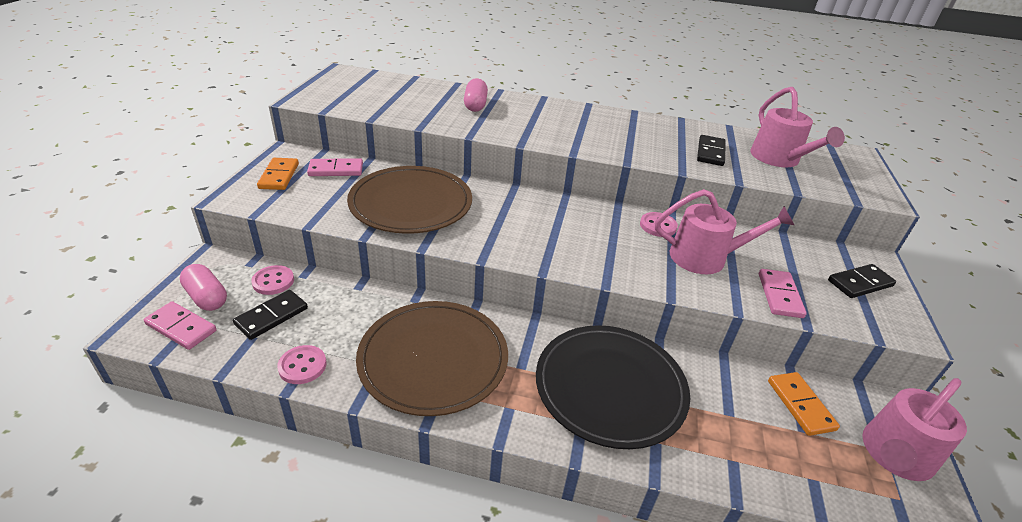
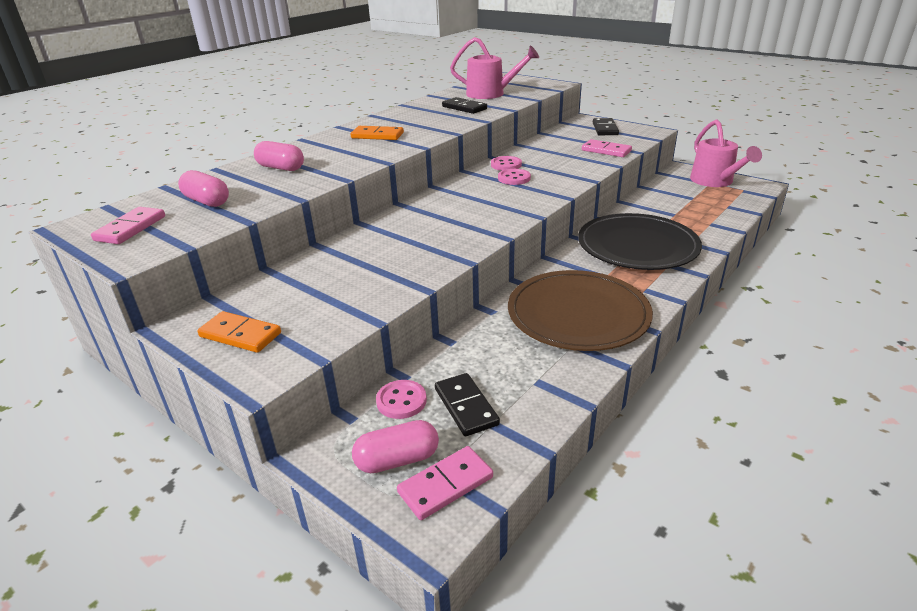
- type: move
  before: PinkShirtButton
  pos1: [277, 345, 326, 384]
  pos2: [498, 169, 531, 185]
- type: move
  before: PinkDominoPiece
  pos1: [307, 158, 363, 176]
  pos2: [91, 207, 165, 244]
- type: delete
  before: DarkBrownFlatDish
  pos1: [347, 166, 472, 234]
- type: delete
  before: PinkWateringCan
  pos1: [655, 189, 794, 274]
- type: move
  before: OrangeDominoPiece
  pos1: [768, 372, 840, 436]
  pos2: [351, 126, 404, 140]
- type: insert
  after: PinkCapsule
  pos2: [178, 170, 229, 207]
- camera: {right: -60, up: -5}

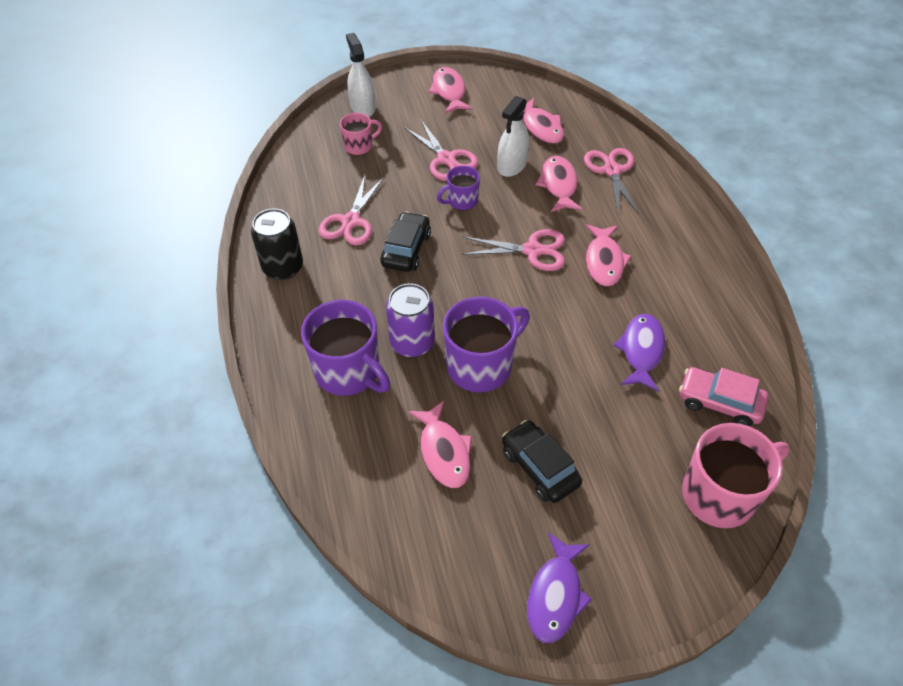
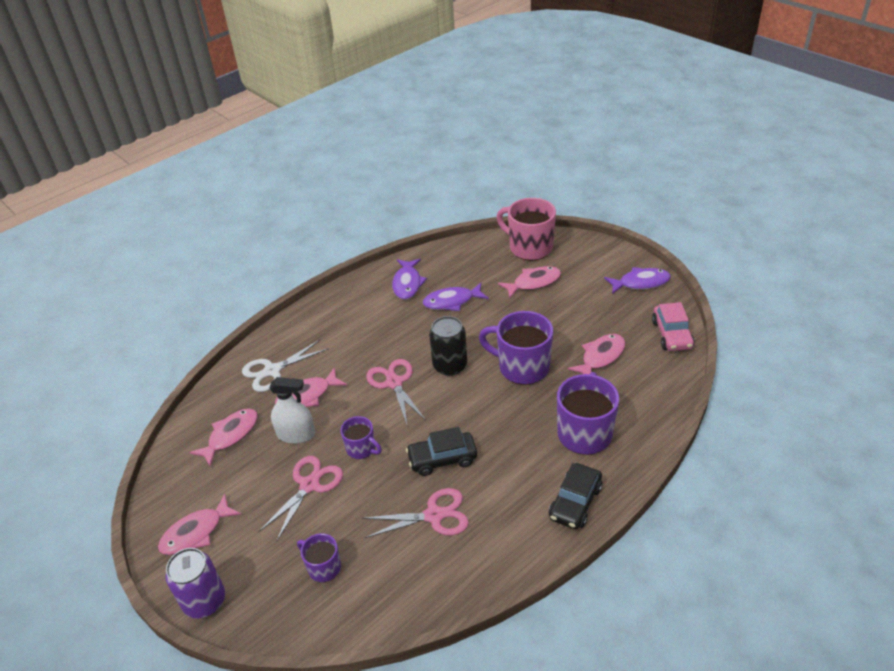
- type: move
  before: EbonyCan
  pos1: [251, 209, 303, 280]
  pos2: [429, 316, 467, 376]
- type: recolor
  before: PinkMug
  after: PurpleMug
  pos1: [340, 113, 382, 155]
  pos2: [297, 533, 341, 582]
- type: delete
  before: WhiteSprayBottle
  pos1: [346, 33, 376, 117]
- type: move
  before: PurpleCan
  pos1: [386, 283, 435, 358]
  pos2: [165, 548, 225, 618]
- type: move
  before: EbonyToyCar
  pos1: [502, 420, 582, 503]
  pos2: [549, 463, 602, 529]
- type: recolor
  before: PinkPairOfScissors
  after: WhitePairOfScissors
  pos1: [584, 148, 639, 215]
  pos2: [242, 340, 329, 392]
- type: move
  before: PinkFish
  pos1: [586, 224, 632, 287]
  pos2: [498, 266, 561, 298]
- type: move
  before: PinkToyCar
  pos1: [679, 367, 769, 427]
  pos2: [652, 302, 694, 351]
- type: insert
  after: PurpleFish
  pos2: [392, 259, 427, 299]
- camera: {right: -115, up: -10}

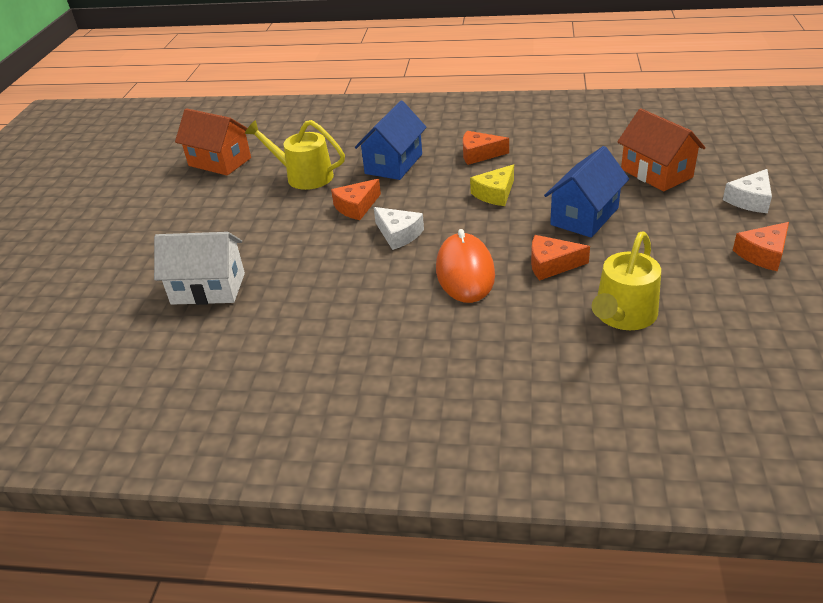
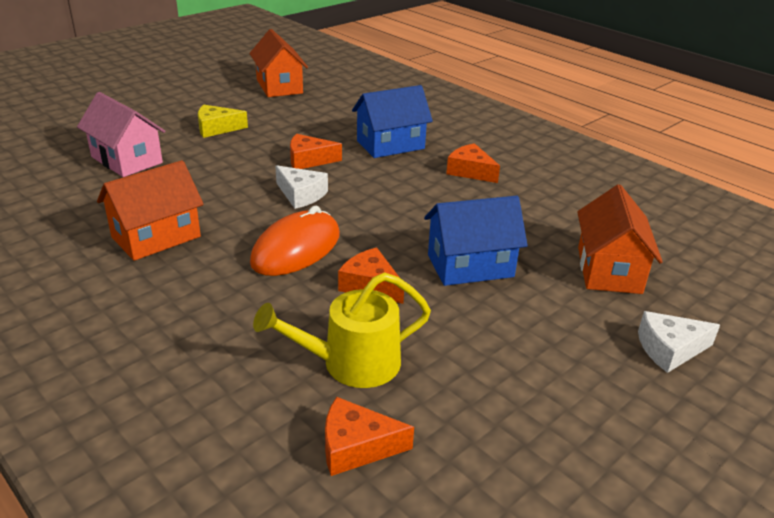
- type: recolor
  before: WhiteToyHouse
  after: PinkToyHouse
  pos1: [154, 232, 245, 305]
  pos2: [77, 92, 165, 177]
- type: delete
  before: BrightYellowWateringCan
  pos1: [245, 120, 345, 190]
- type: rotate
  before: WhitePieceOfCheese
  pos1: [374, 207, 424, 250]
  pos2: [275, 165, 328, 209]
  turn: -45
- type: move
  before: BrightYellowPieceOfCheese
  pos1: [470, 164, 514, 206]
  pos2: [198, 105, 248, 138]
- type: move
  before: OrangePieceOfCheese
  pos1: [733, 222, 789, 271]
  pos2: [325, 397, 414, 476]
- type: insert
  after: OrangeToyHouse
  pos2: [97, 160, 204, 261]
- camera: {right: 35, up: -5}

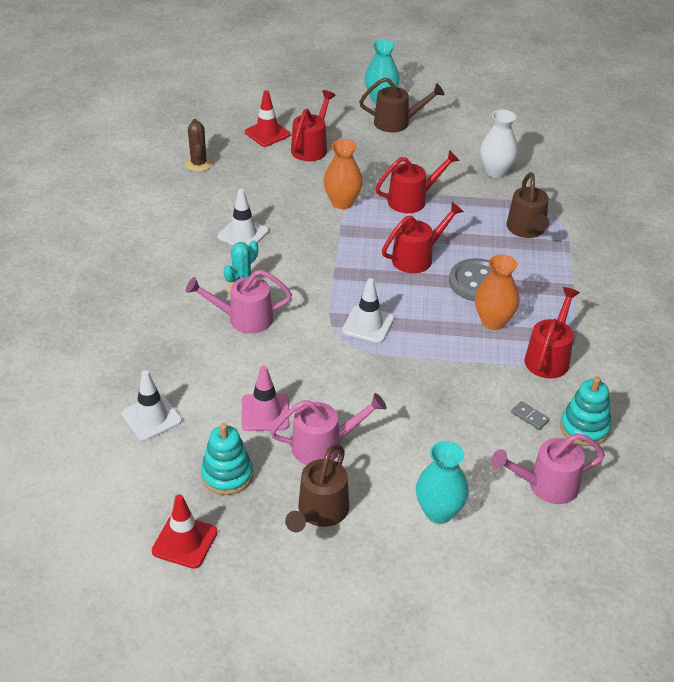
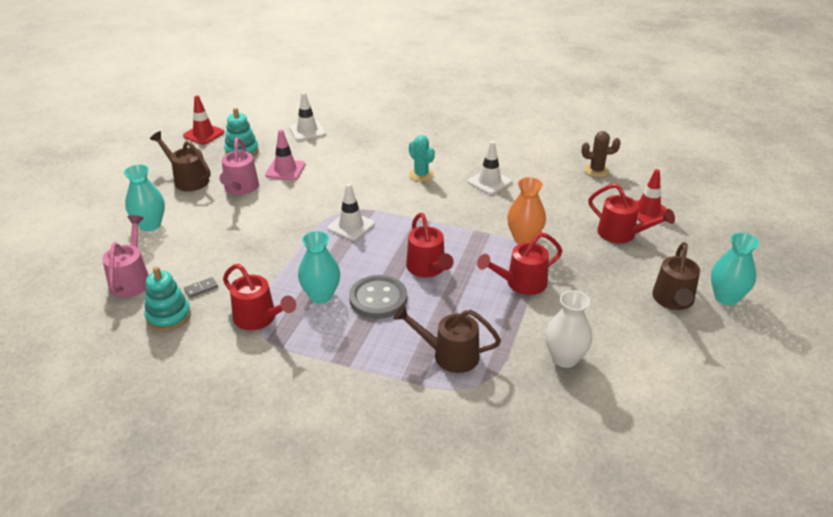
- type: delete
  before: PinkWateringCan
  pos1: [186, 270, 292, 334]
- type: rotate
  before: RedWateringCan
  pos1: [375, 150, 460, 213]
  pos2: [477, 232, 562, 295]
  turn: 75
- type: recolor
  before: OrangeFlowerVase
  after: TealFlowerVase
  pos1: [475, 255, 520, 330]
  pos2: [298, 231, 340, 304]
- camera: {right: 105, up: -5}

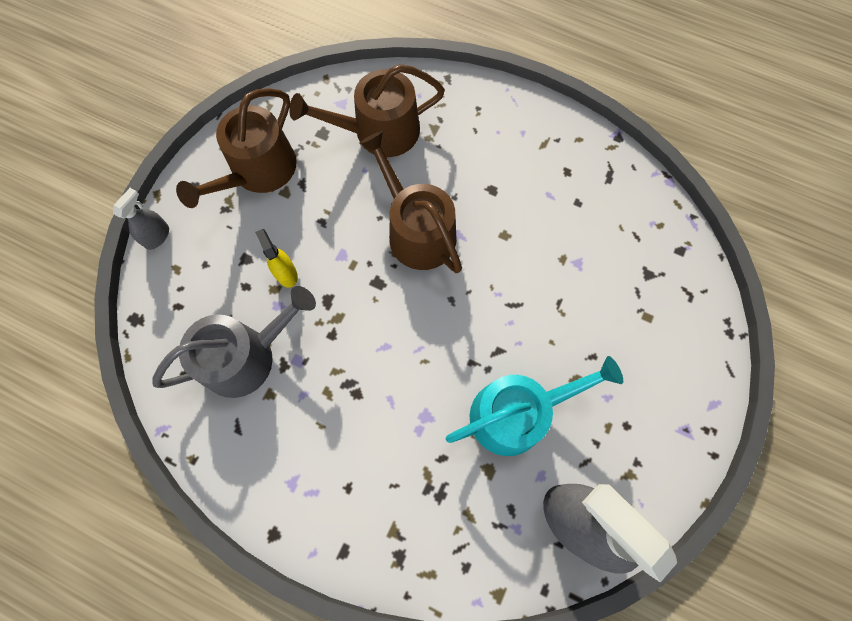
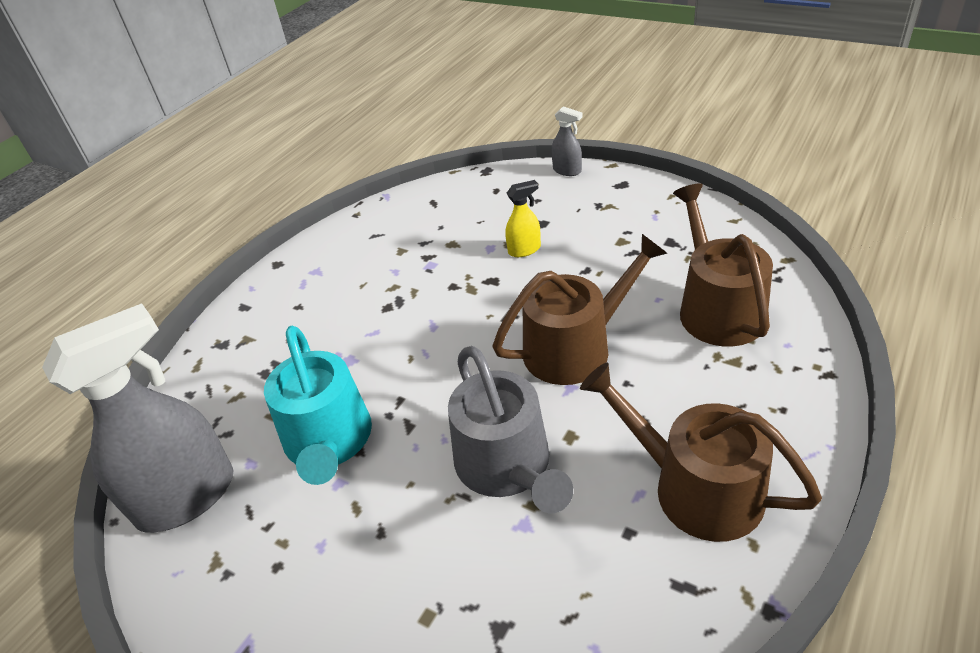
- type: move
  before: GreyWateringCan
  pos1: [152, 286, 316, 398]
  pos2: [448, 346, 573, 513]
- type: move
  before: DarkBrownWateringCan
  pos1: [176, 88, 297, 208]
  pos2: [580, 362, 822, 542]
- camera: {right: 100, up: -30}

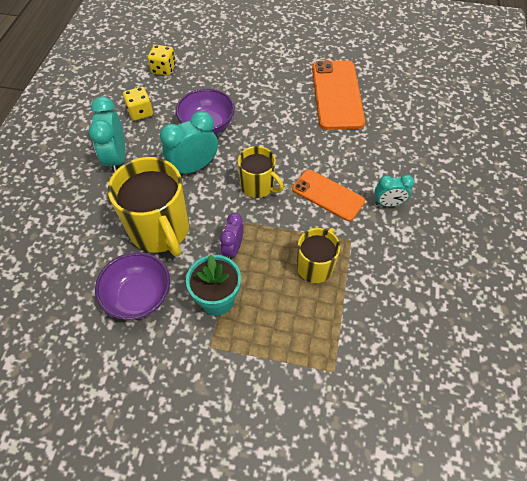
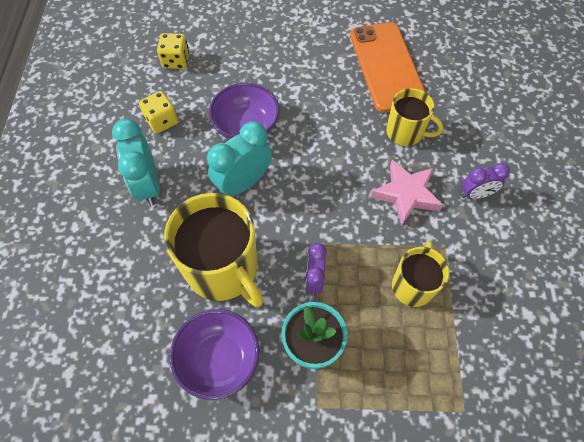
- type: move
  before: BrightYellowMug
  pos1: [238, 146, 284, 198]
  pos2: [386, 88, 443, 146]
- type: replace
  before: OrangeSmartphone
  after: PinkStarShape
  pos1: [292, 169, 365, 221]
  pos2: [371, 160, 443, 226]
- type: recolor
  before: TealAlarmClock
  after: PurpleAlarmClock
  pos1: [375, 175, 414, 207]
  pos2: [461, 163, 510, 199]
- camera: {right: -10, up: 5}

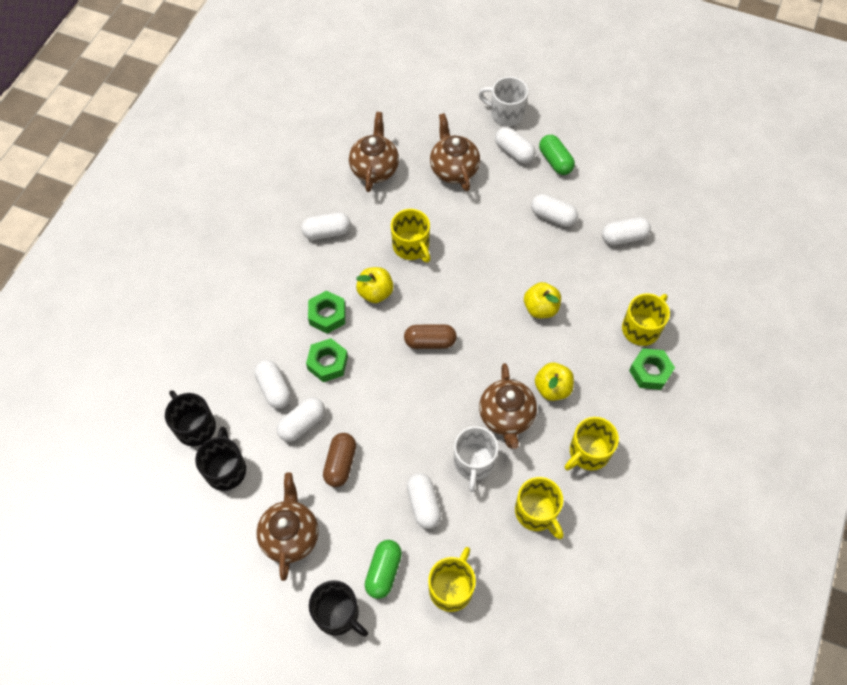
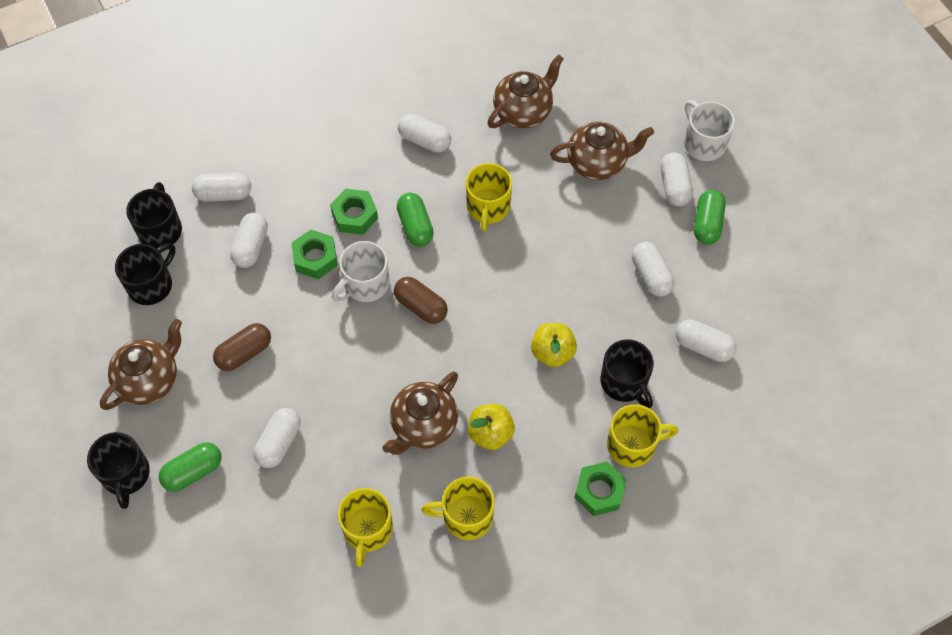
- type: move
  before: WhiteCapsule
  pos1: [277, 397, 325, 442]
  pos2: [192, 173, 251, 202]
- type: replace
  before: BrightYellowToyApple
  after: GreenCapsule
  pos1: [356, 267, 394, 303]
  pos2: [397, 193, 434, 247]
- type: delete
  before: BrightYellowMug
  pos1: [428, 547, 476, 612]
- type: rotate
  before: DarkBrownTeaPot
  pos1: [430, 113, 480, 191]
  pos2: [550, 122, 654, 180]
  turn: 60
- type: move
  before: WhiteMug
  pos1: [454, 426, 498, 492]
  pos2: [332, 241, 390, 302]
- type: insert
  after: EbonyMug
  pos2: [600, 339, 654, 408]
- camera: {right: 40, up: 0}

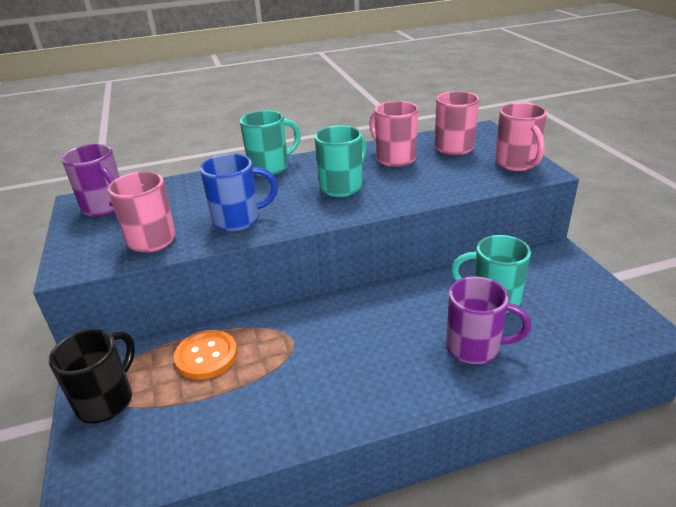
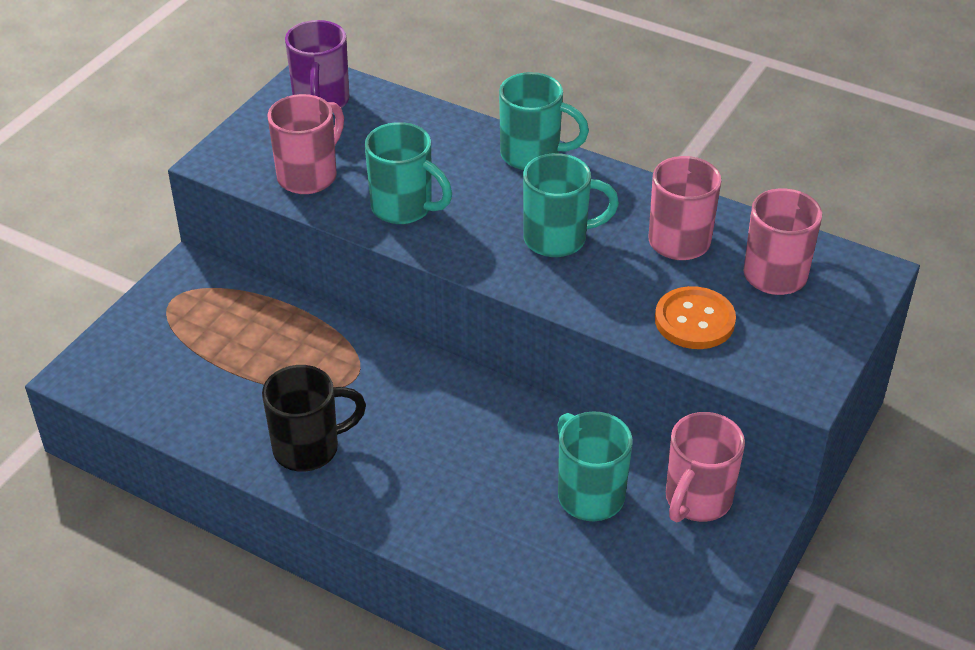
- type: move
  before: EbonyMug
  pos1: [48, 329, 135, 423]
  pos2: [262, 365, 366, 472]
- type: move
  before: OrangeShirtButton
  pos1: [174, 330, 237, 380]
  pos2: [655, 286, 736, 349]
- type: recolor
  before: BlueMug
  after: TealMug
  pos1: [200, 154, 278, 232]
  pos2: [365, 122, 452, 224]
- type: delete
  before: PurpleMug
  pos1: [446, 277, 531, 364]
- type: move
  before: PinkMug
  pos1: [495, 103, 547, 171]
  pos2: [666, 412, 745, 522]
- camera: {right: 45, up: 10}

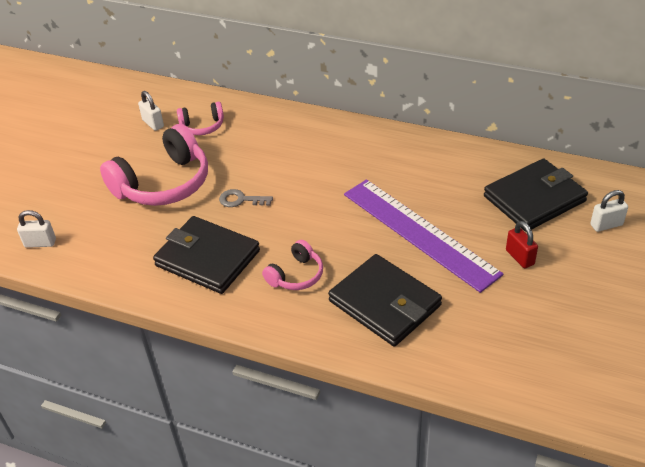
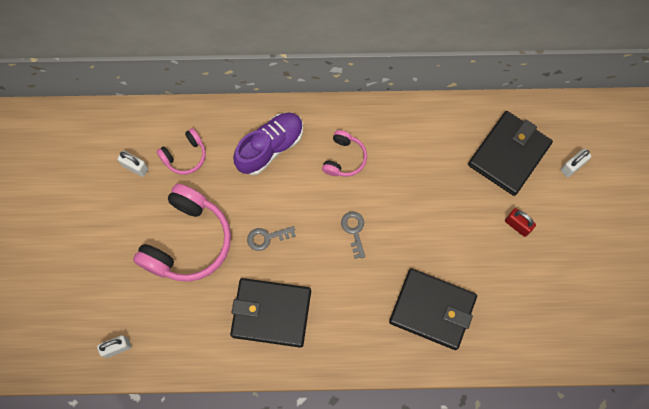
- type: move
  before: PinkHeadphones
  pos1: [262, 240, 323, 290]
  pos2: [322, 130, 367, 177]
- type: delete
  before: PurpleRuler
  pos1: [344, 179, 504, 293]
- type: insert
  after: PurpleSneaker
  pos2: [233, 113, 303, 175]
- type: insert
  after: GreyLatchkey
  pos2: [341, 211, 365, 259]
- camera: {right: -25, up: 30}

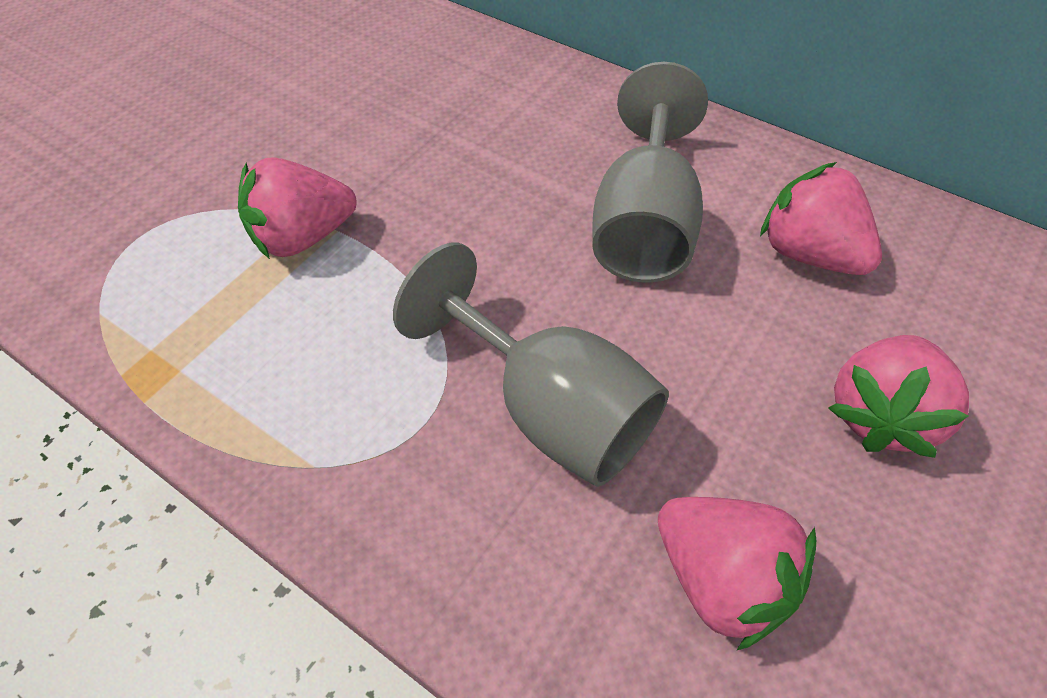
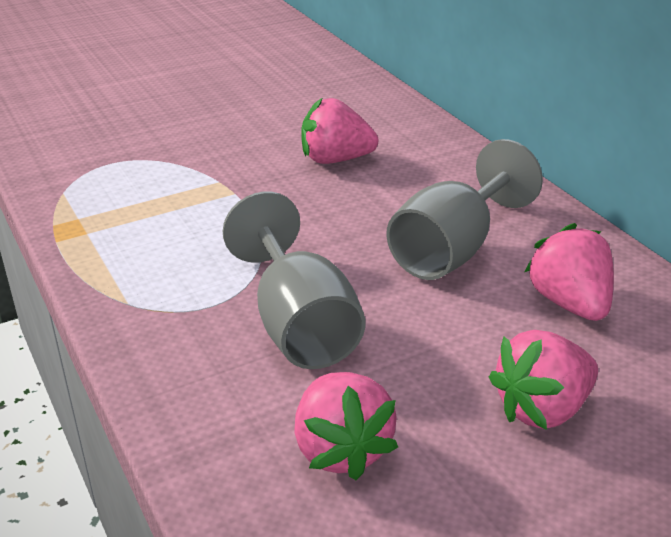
- type: move
  before: PinkBerry
  pos1: [238, 157, 357, 259]
  pos2: [301, 97, 378, 164]
- camera: {right: 25, up: -20}

